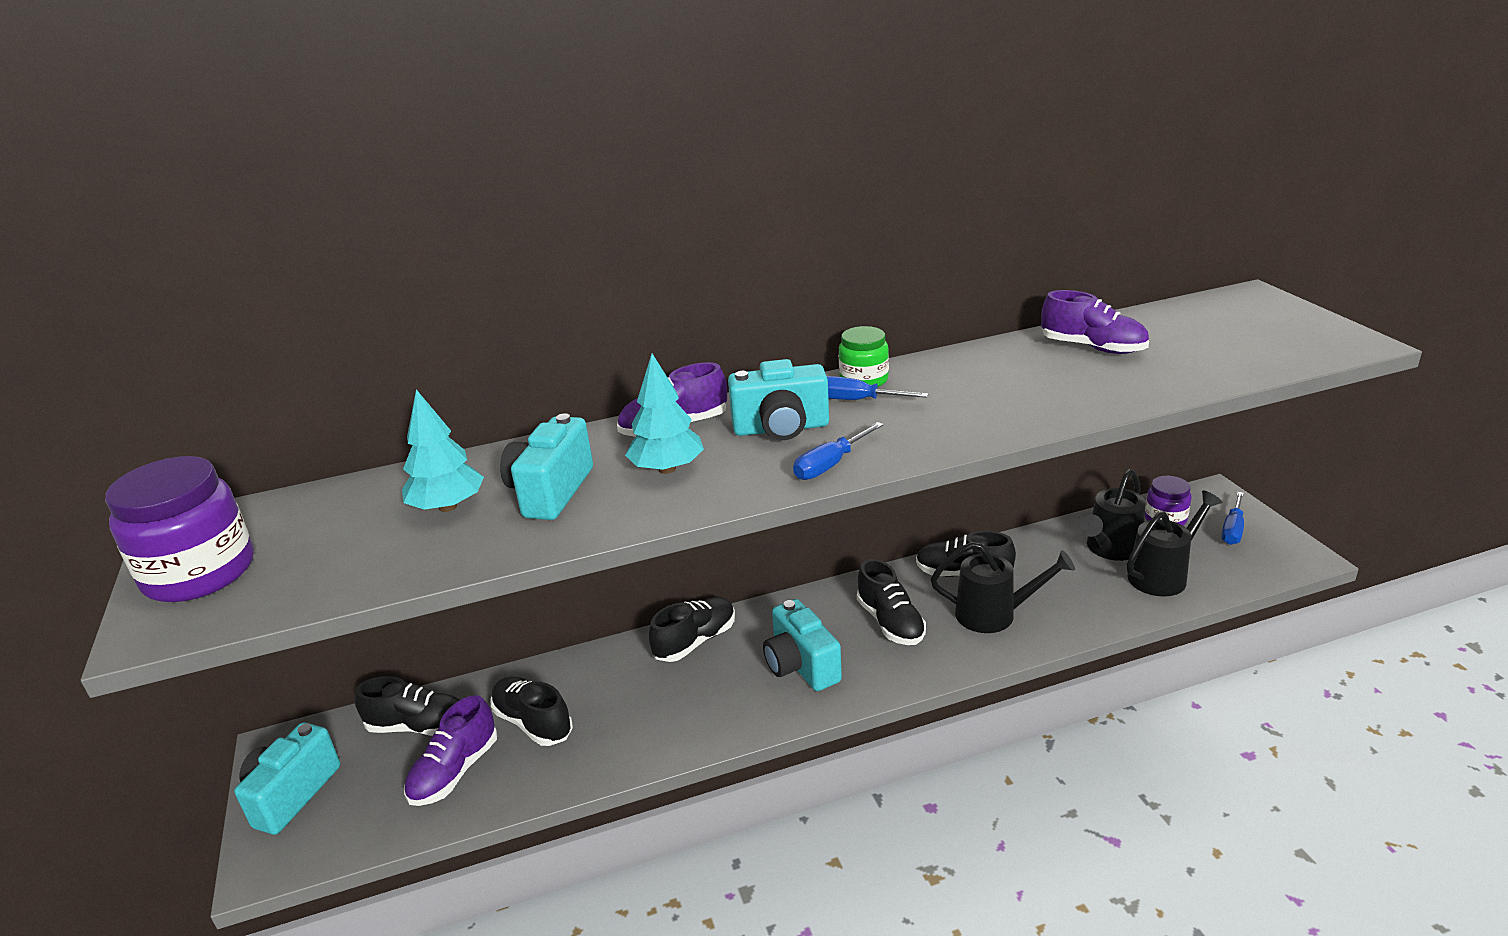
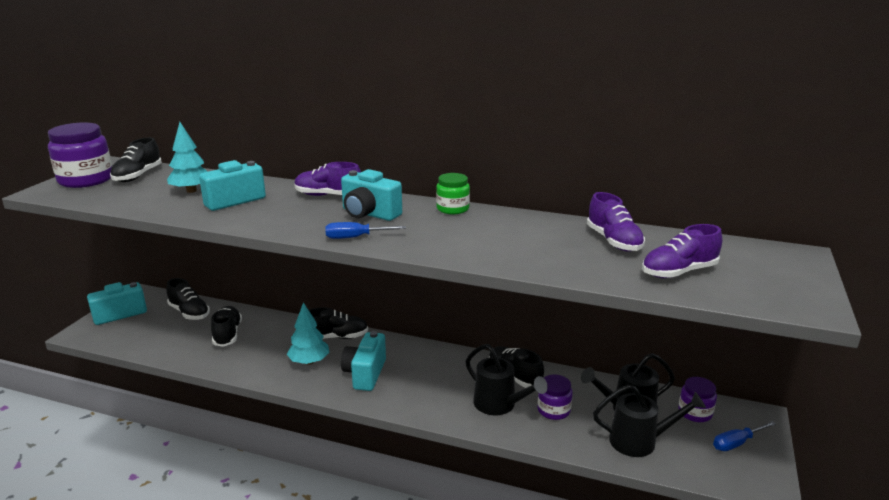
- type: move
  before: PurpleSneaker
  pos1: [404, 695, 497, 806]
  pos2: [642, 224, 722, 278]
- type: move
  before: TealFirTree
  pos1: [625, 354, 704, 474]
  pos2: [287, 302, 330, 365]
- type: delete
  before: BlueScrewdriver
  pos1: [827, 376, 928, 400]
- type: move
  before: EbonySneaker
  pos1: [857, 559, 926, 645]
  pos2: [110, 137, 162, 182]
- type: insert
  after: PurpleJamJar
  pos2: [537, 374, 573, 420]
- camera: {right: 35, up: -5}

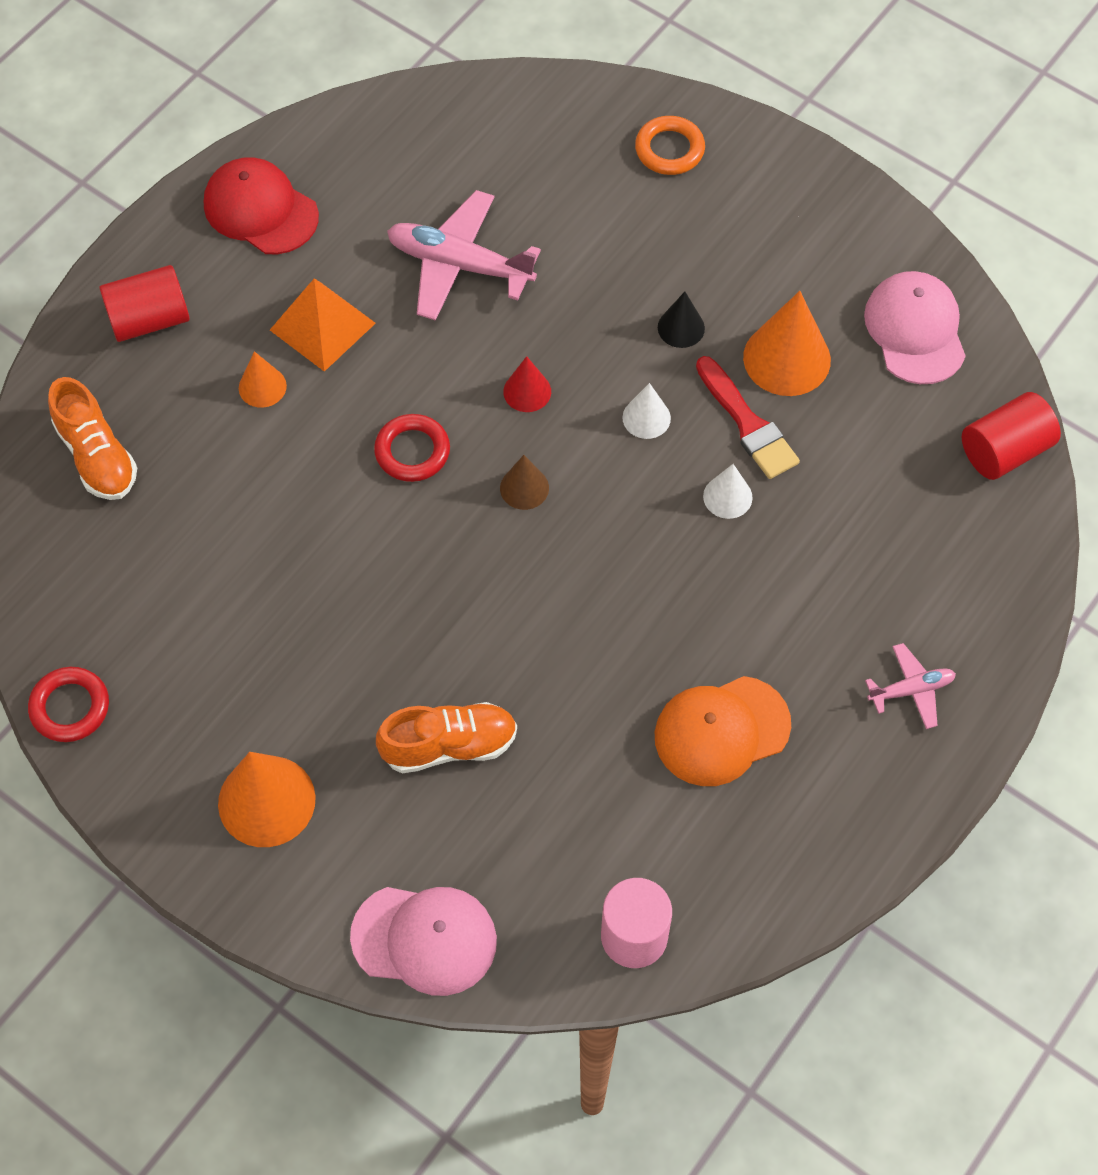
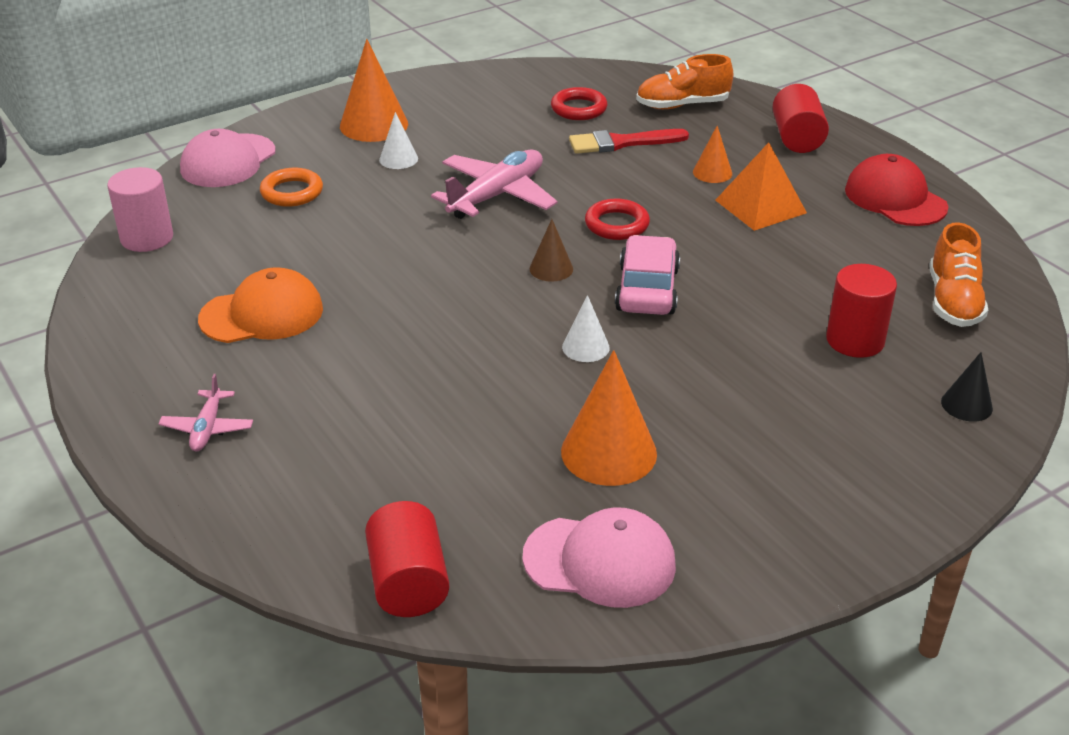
- type: move
  before: RedHoop
  pos1: [28, 667, 109, 742]
  pos2: [551, 87, 607, 120]
- type: rotate
  before: RedCap
  pos1: [204, 157, 319, 254]
  pos2: [845, 154, 948, 226]
  turn: -90
- type: move
  before: OrangeSneaker
  pos1: [376, 702, 517, 773]
  pos2: [929, 222, 988, 327]
- type: move
  before: PinkAeroplane
  pos1: [387, 190, 541, 321]
  pos2: [431, 150, 558, 219]
- type: replace
  before: RedCone
  after: PinkToyCar
  pos1: [503, 356, 551, 412]
  pos2: [615, 235, 680, 315]
- type: move
  before: OrangeHoop
  pos1: [635, 116, 705, 175]
  pos2: [260, 168, 323, 207]
- type: rotate
  before: OrangeCap
  pos1: [655, 676, 791, 786]
  pos2: [198, 267, 323, 343]
  turn: 75
- type: move
  before: EbonyCone
  pos1: [658, 292, 705, 348]
  pos2: [941, 352, 993, 422]
- type: move
  before: RedPaintbrush
  pos1: [696, 356, 800, 479]
  pos2: [569, 129, 689, 154]
- type: move
  before: WhiteCone
  pos1: [703, 464, 753, 519]
  pos2: [379, 112, 418, 169]
- type: insert
  after: RedSolidCylinder
  pos2: [826, 264, 897, 358]
- camera: {right: 110, up: -25}

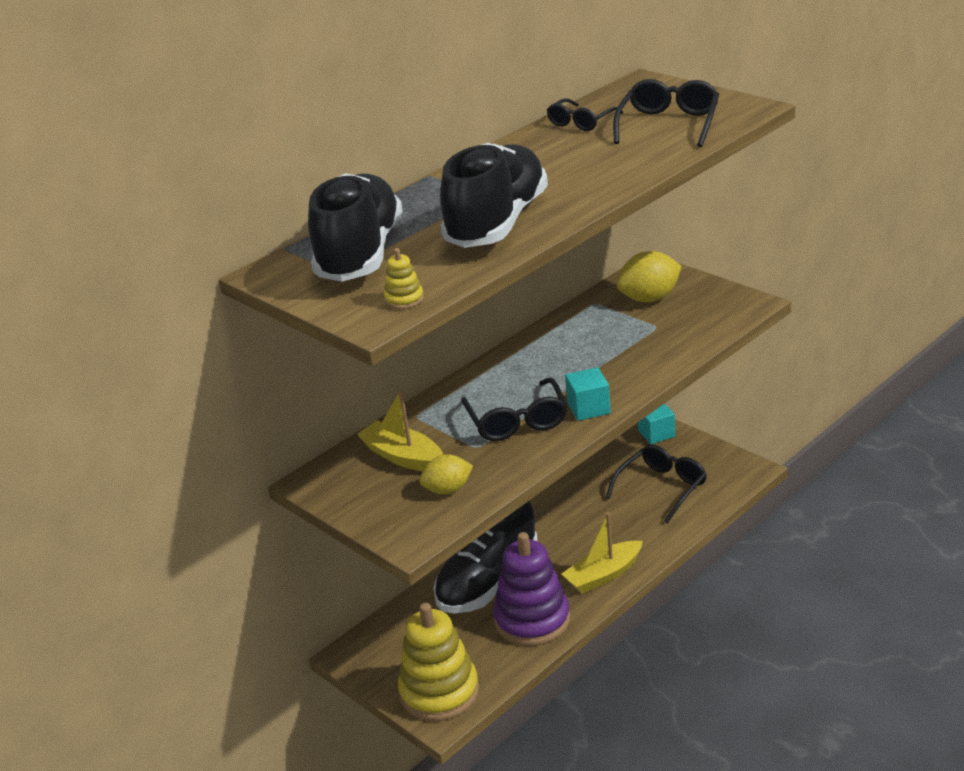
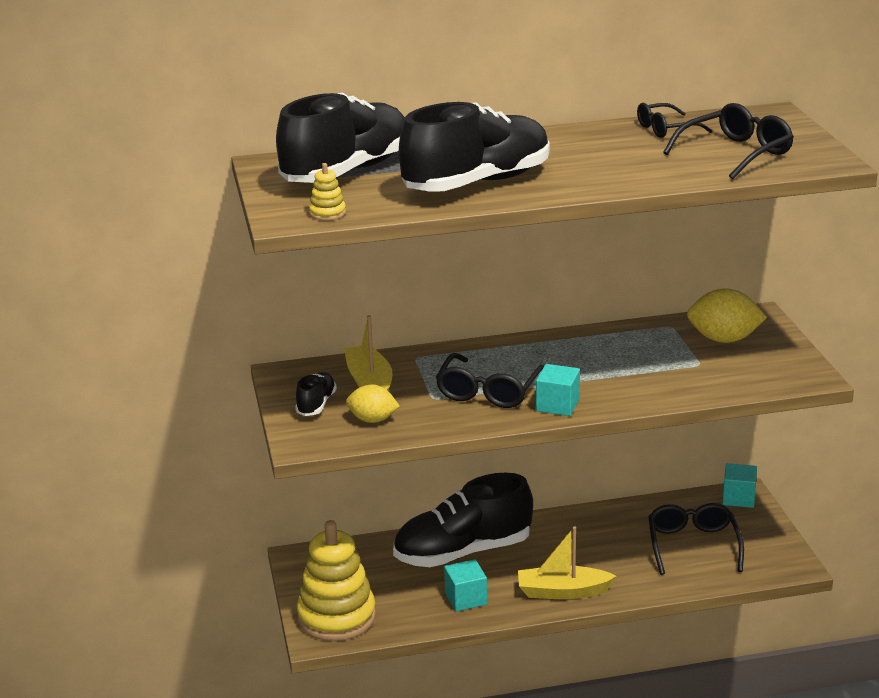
- type: replace
  before: PurpleRingStacker
  after: TealCube
  pos1: [493, 532, 570, 646]
  pos2: [444, 559, 487, 612]
- type: rotate
  before: EbonyEyeglasses
  pos1: [606, 444, 707, 524]
  pos2: [648, 503, 744, 575]
  turn: -75
- type: insert
  after: EbonySneaker
  pos2: [295, 372, 337, 416]
- camera: {right: 30, up: -5}

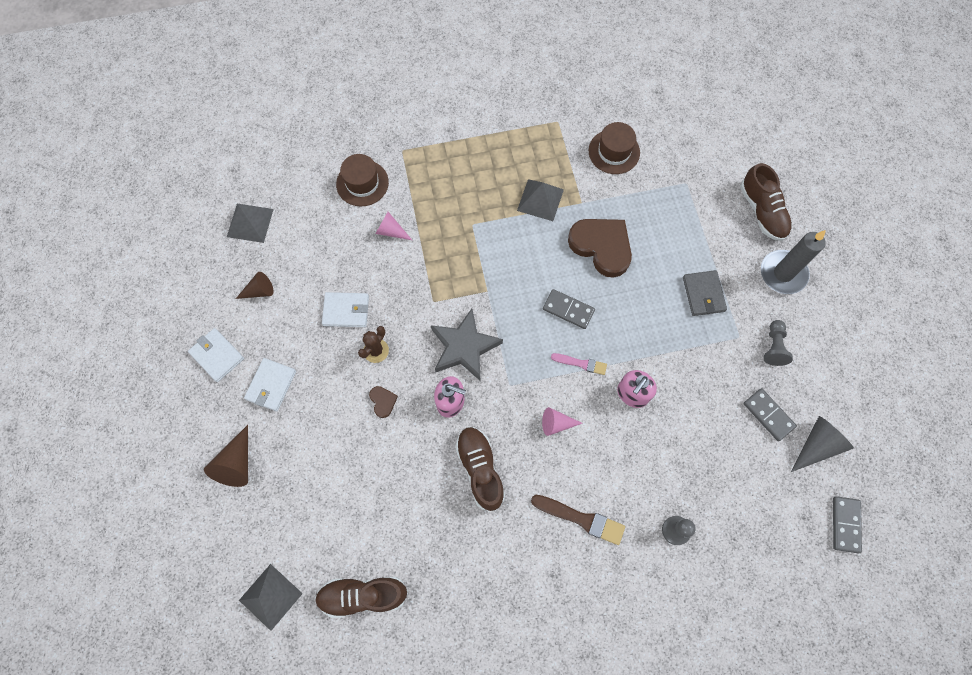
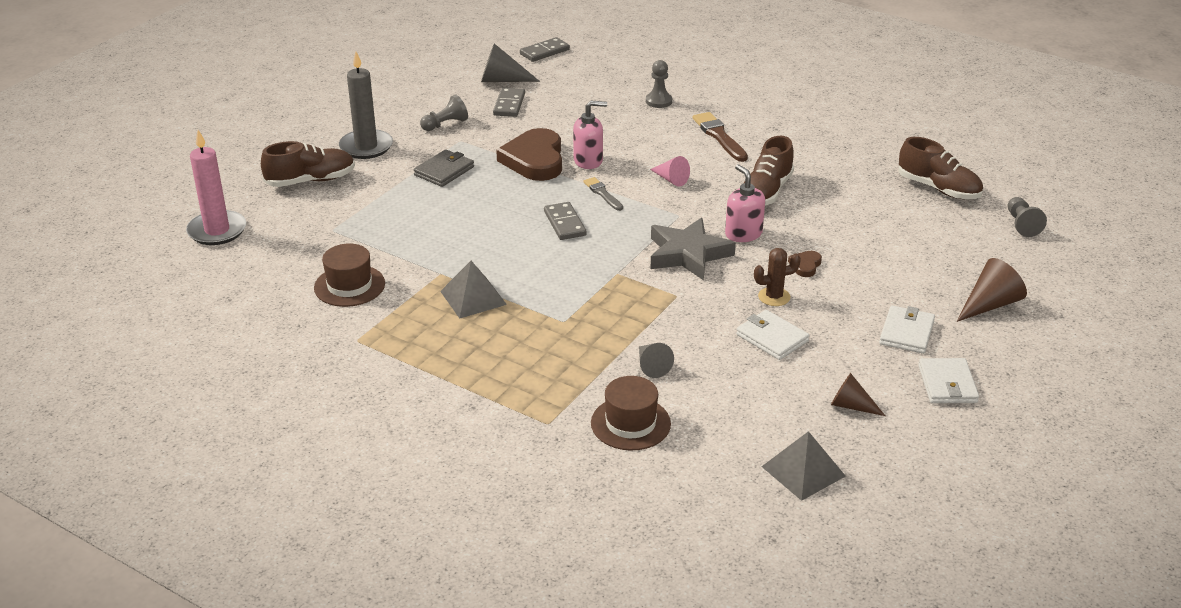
- type: replace
  before: GreyPyramidShape
  after: GreyChessPawn
  pos1: [239, 564, 303, 631]
  pos2: [1008, 197, 1047, 237]
- type: rotate
  before: WhiteBillfold
  pos1: [244, 358, 296, 411]
  pos2: [879, 305, 935, 354]
  turn: -45
- type: recolor
  before: PinkCone
  after: GreyCone
  pos1: [375, 212, 412, 240]
  pos2: [639, 343, 674, 378]
- type: recolor
  before: PinkPaintbrush
  after: GreyPaintbrush
  pos1: [551, 353, 607, 375]
  pos2: [584, 177, 623, 211]
- type: move
  before: DarkBrownLoveHeart
  pos1: [568, 219, 632, 278]
  pos2: [496, 128, 562, 181]
- type: rotate
  before: DarkBrownSneaker
  pos1: [740, 163, 792, 241]
  pos2: [261, 141, 355, 187]
  turn: 45
- type: insert
  after: PinkWaxCandle
  pos2: [186, 130, 246, 245]
- camera: {right: -135, up: -35}

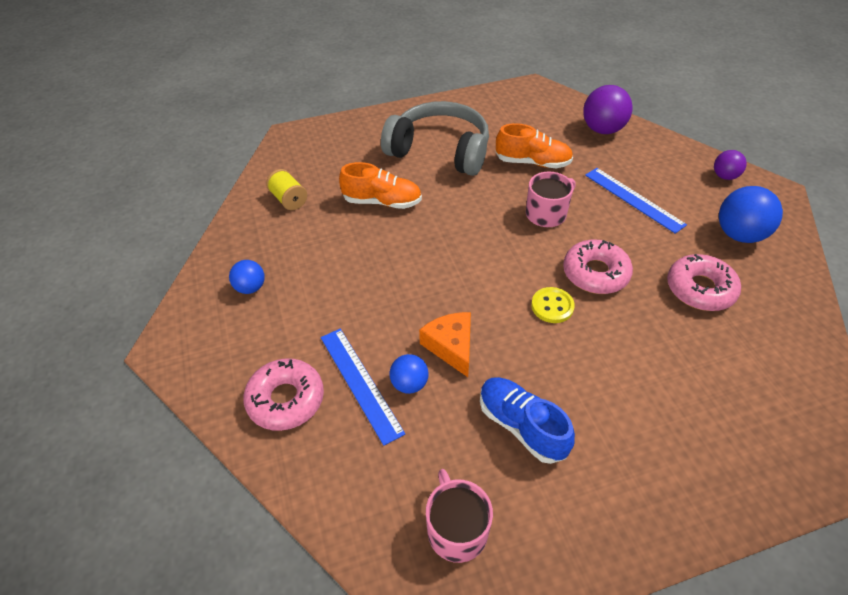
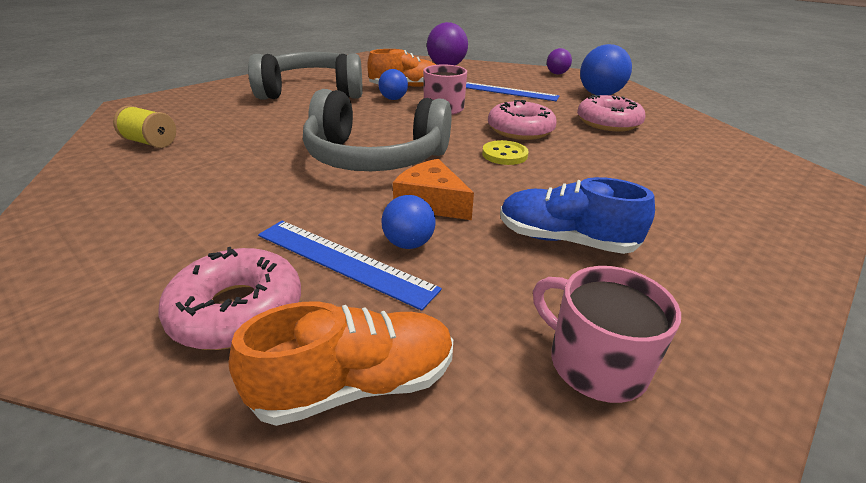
- type: move
  before: BlueSphere
  pos1: [229, 260, 265, 294]
  pos2: [378, 69, 408, 100]
- type: move
  before: OrangeSneaker
  pos1: [339, 162, 422, 209]
  pos2: [229, 301, 453, 426]
- type: insert
  after: GreyHeadphones
  pos2: [303, 89, 452, 171]
- camera: {right: -30, up: -15}

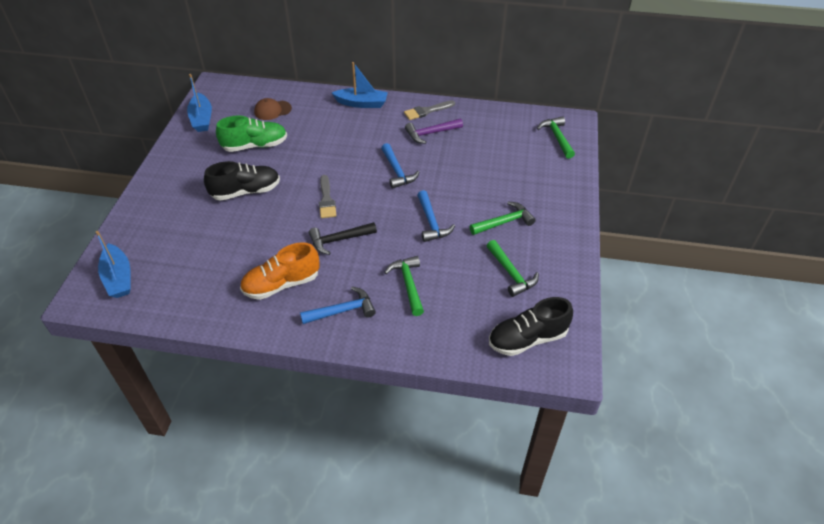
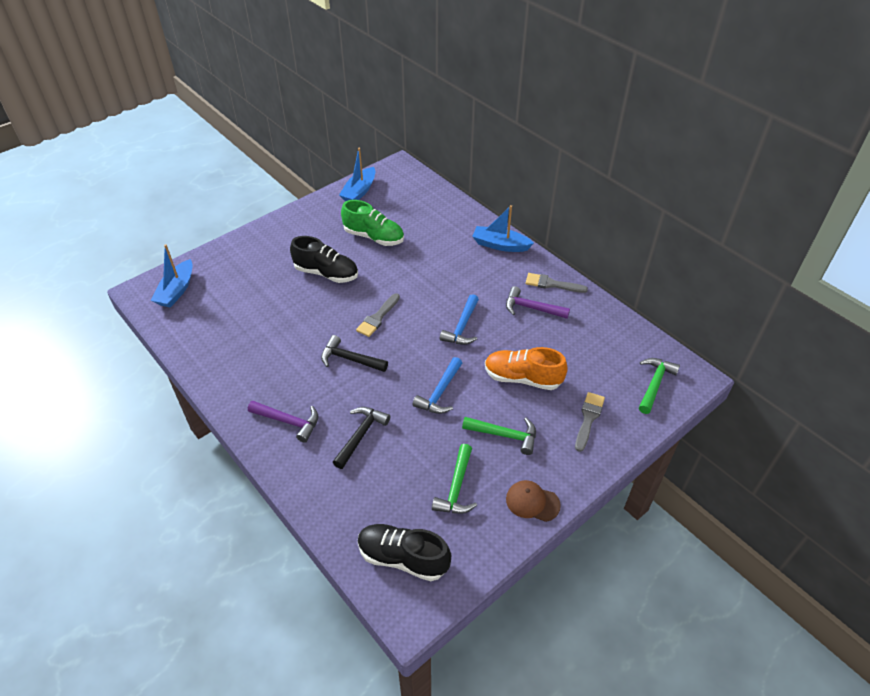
- type: move
  before: OrangeSneaker
  pos1: [240, 242, 320, 300]
  pos2: [485, 347, 568, 390]
- type: move
  before: DarkBrownCap
  pos1: [254, 98, 292, 120]
  pos2: [506, 480, 561, 522]
- type: recolor
  before: BlueHammer
  after: PurpleHammer
  pos1: [300, 287, 376, 324]
  pos2: [248, 401, 318, 443]
- type: rotate
  before: BlueBoat
  pos1: [332, 62, 388, 108]
  pos2: [472, 205, 534, 252]
  turn: 150
- type: recolor
  before: GreenHammer
  after: EbonyHammer
  pos1: [384, 256, 424, 316]
  pos2: [333, 407, 390, 469]
- type: insert
  after: GreyPaintbrush
  pos2: [575, 392, 605, 452]
- camera: {right: 40, up: 0}

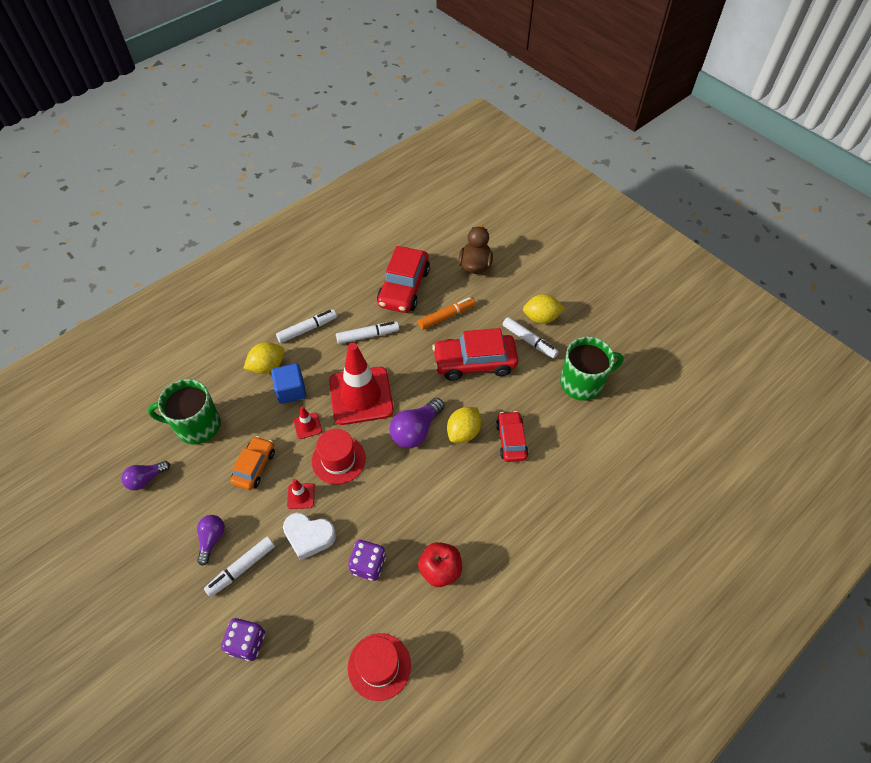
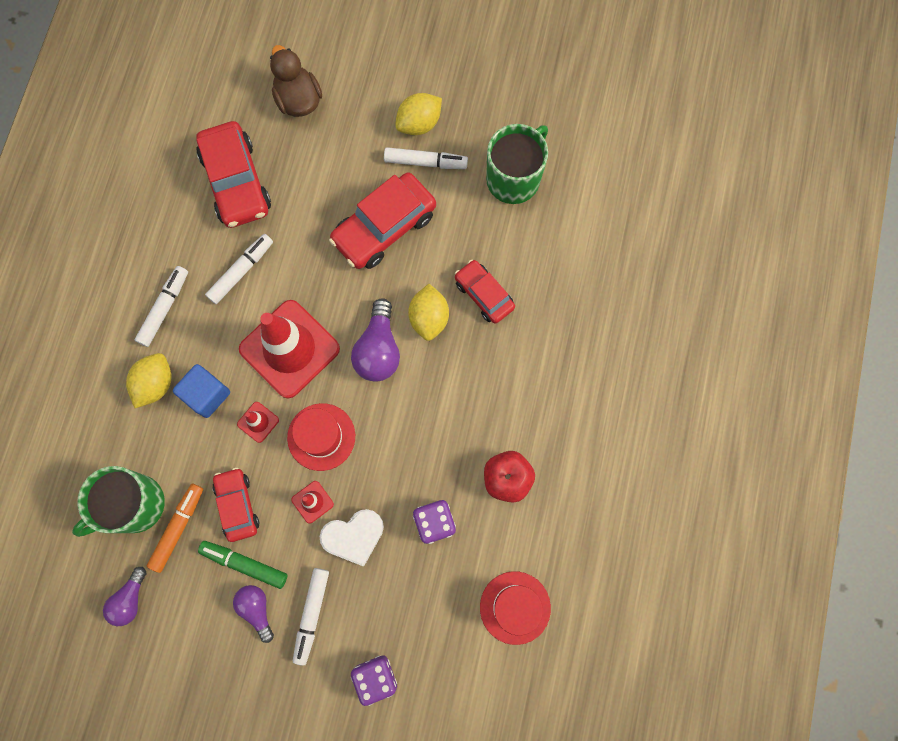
- type: recolor
  before: OrangeToyCar
  after: RedToyCar
  pos1: [230, 436, 275, 490]
  pos2: [213, 467, 259, 542]
- type: move
  before: OrangeFeltPen
  pos1: [418, 297, 476, 330]
  pos2: [147, 484, 203, 573]
- type: insert
  after: GreenFeltPen
  pos2: [198, 541, 287, 589]
- camera: {right: -35, up: 20}

